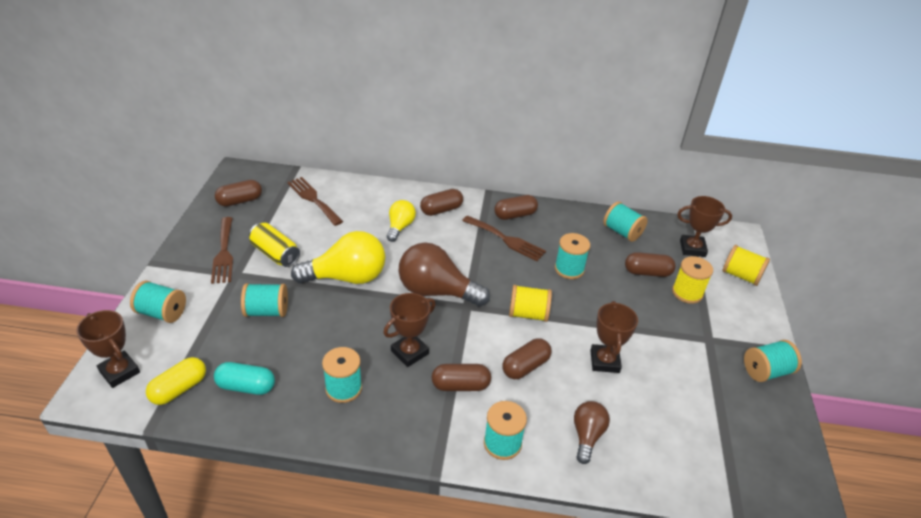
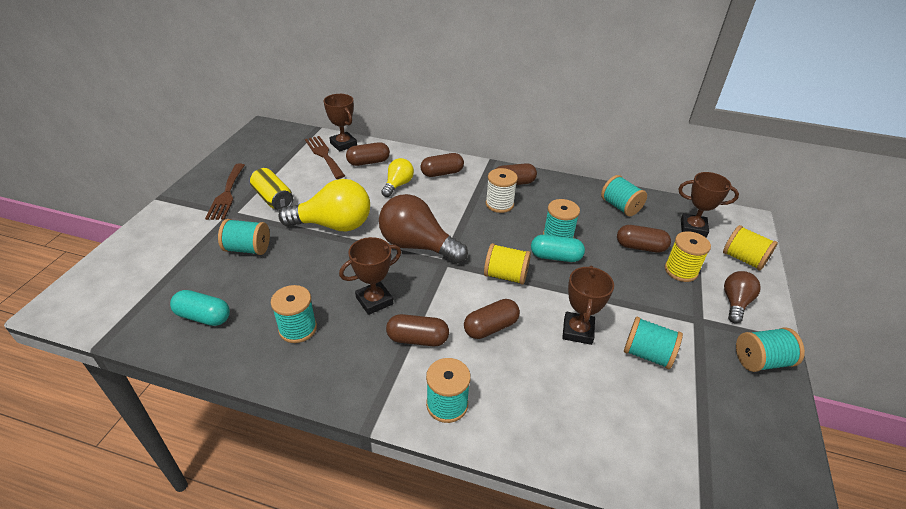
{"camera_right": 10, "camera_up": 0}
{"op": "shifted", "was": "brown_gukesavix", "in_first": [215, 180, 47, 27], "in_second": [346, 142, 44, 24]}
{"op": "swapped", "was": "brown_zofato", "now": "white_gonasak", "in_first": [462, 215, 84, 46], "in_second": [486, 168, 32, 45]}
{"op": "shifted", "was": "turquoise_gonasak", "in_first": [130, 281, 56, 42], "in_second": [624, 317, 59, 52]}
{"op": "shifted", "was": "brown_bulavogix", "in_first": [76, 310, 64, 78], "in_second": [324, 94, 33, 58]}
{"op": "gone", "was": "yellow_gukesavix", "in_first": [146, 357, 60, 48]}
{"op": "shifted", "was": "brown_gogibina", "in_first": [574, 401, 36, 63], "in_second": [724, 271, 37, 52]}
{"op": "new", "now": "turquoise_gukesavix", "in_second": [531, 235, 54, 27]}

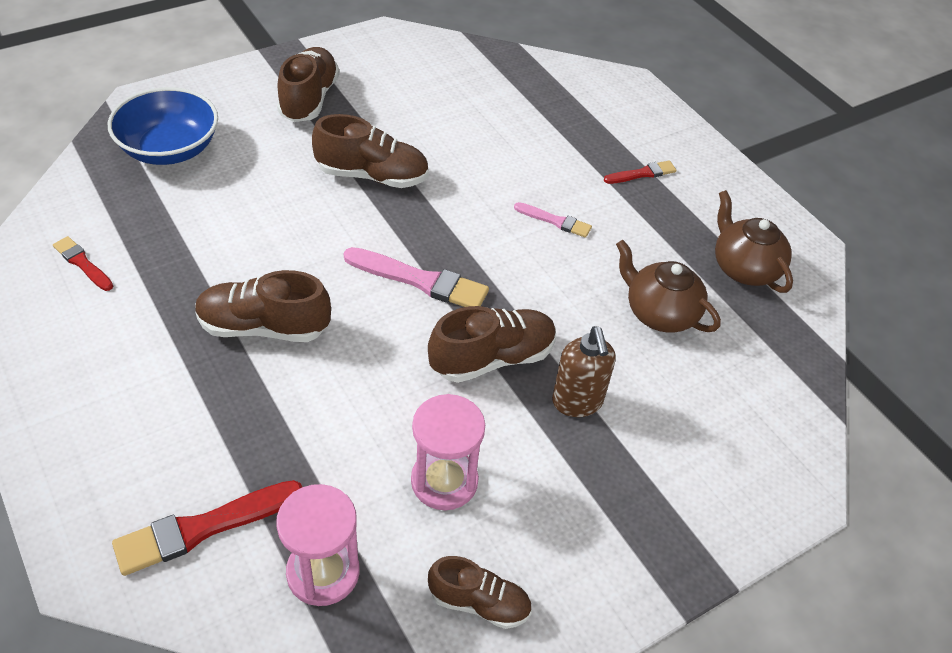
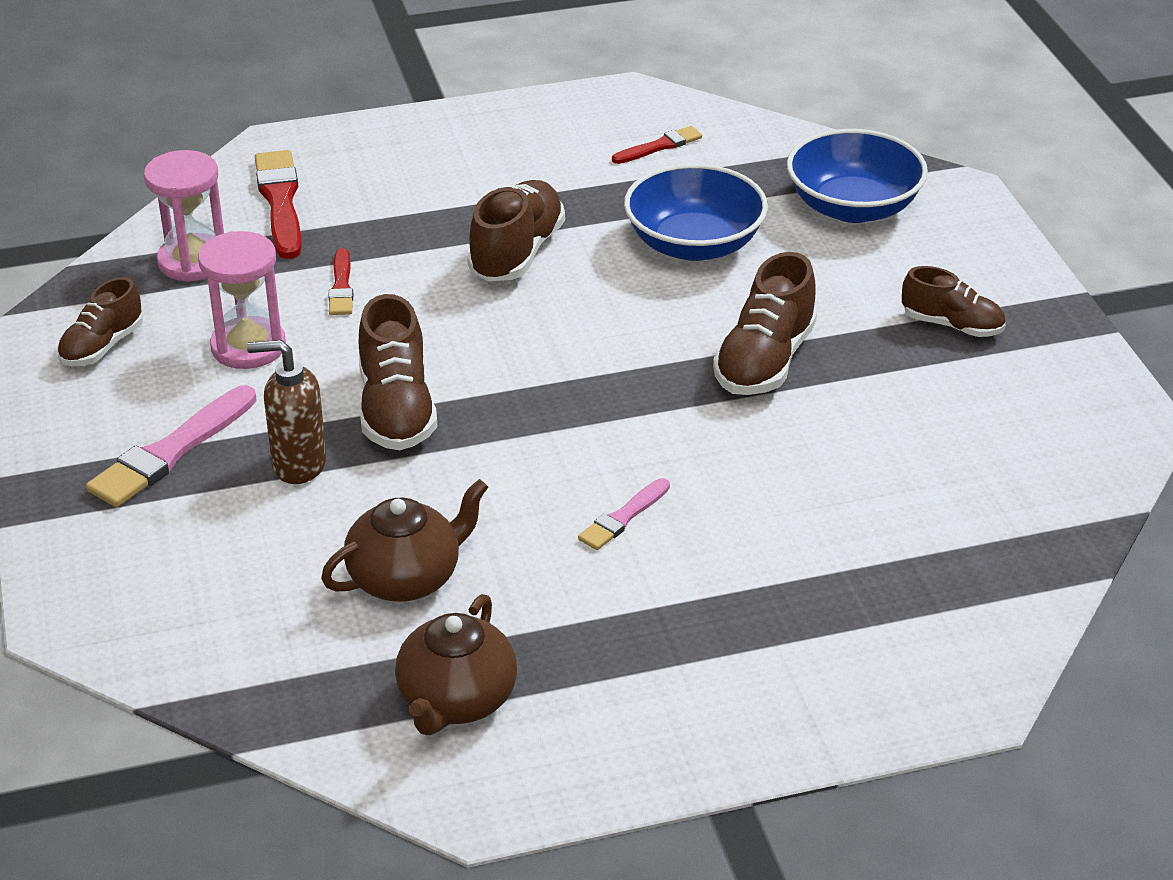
{"camera_right": 110, "camera_up": -10}
{"op": "scaled", "was": "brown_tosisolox", "in_first": [277, 47, 62, 75], "in_second": [902, 266, 103, 71], "ratio": 0.65}
{"op": "shifted", "was": "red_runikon", "in_first": [604, 160, 72, 24], "in_second": [329, 248, 24, 67]}
{"op": "rotated", "was": "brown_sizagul", "in_first": [715, 190, 78, 103], "in_second": [395, 594, 122, 141], "clockwise": 120}
{"op": "shifted", "was": "pink_runikon", "in_first": [344, 247, 145, 60], "in_second": [86, 385, 171, 122]}
{"op": "new", "now": "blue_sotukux", "in_second": [624, 164, 144, 97]}

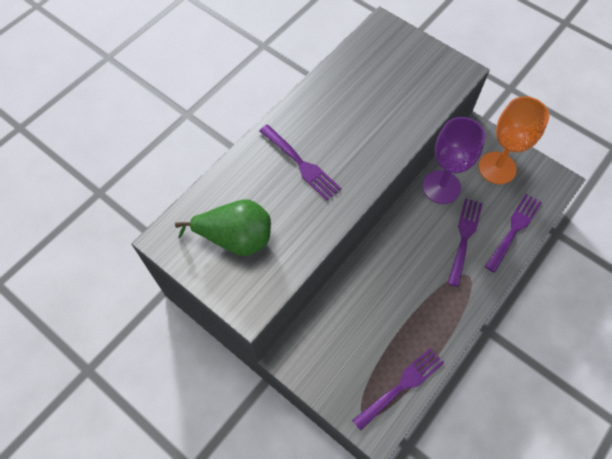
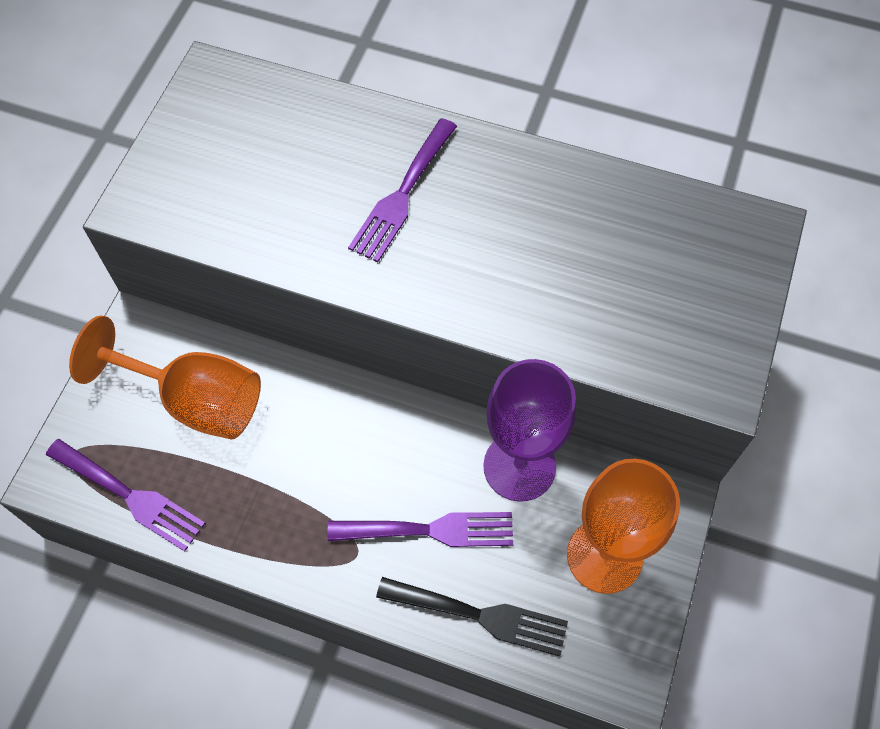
{"camera_right": 70, "camera_up": 0}
{"op": "repainted", "was": "purple_zofato", "now": "black_zofato", "in_first": [485, 194, 57, 79], "in_second": [376, 577, 192, 79]}
{"op": "gone", "was": "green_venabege", "in_first": [175, 199, 96, 57]}
{"op": "new", "now": "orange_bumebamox", "in_second": [69, 316, 192, 123]}

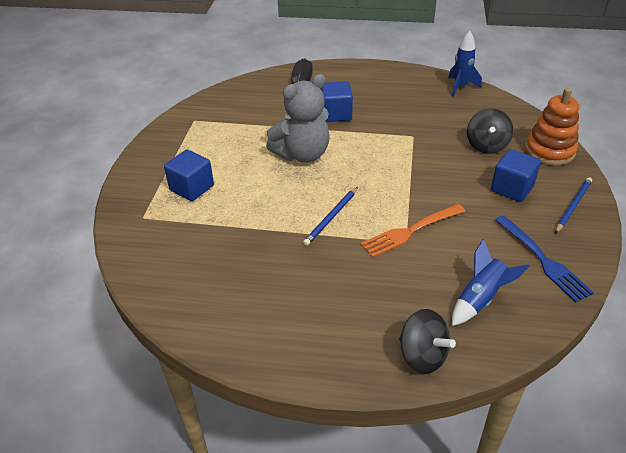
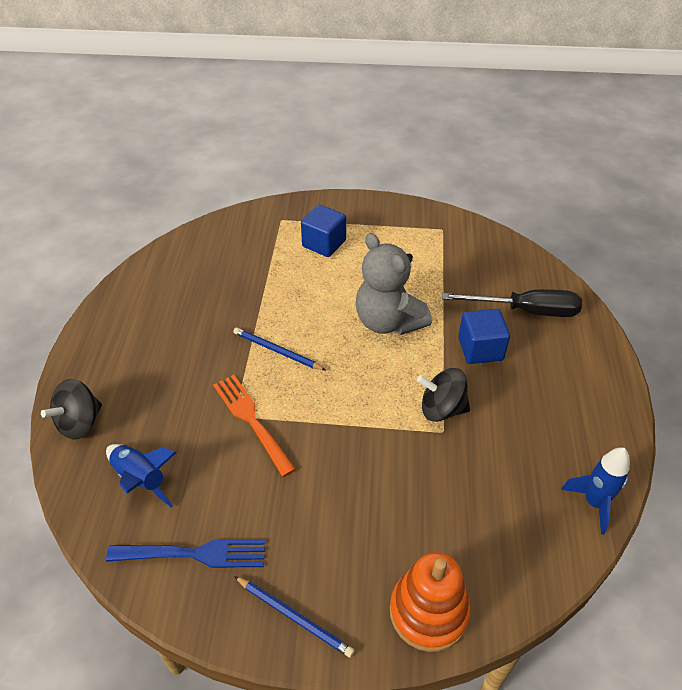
{"camera_right": 85, "camera_up": 5}
{"op": "shifted", "was": "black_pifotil", "in_first": [467, 108, 46, 46], "in_second": [417, 368, 53, 54]}
{"op": "gone", "was": "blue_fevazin", "in_first": [491, 149, 50, 53]}
{"op": "rotated", "was": "blue_zofato", "in_first": [495, 215, 99, 88], "in_second": [106, 539, 159, 29], "clockwise": -150}

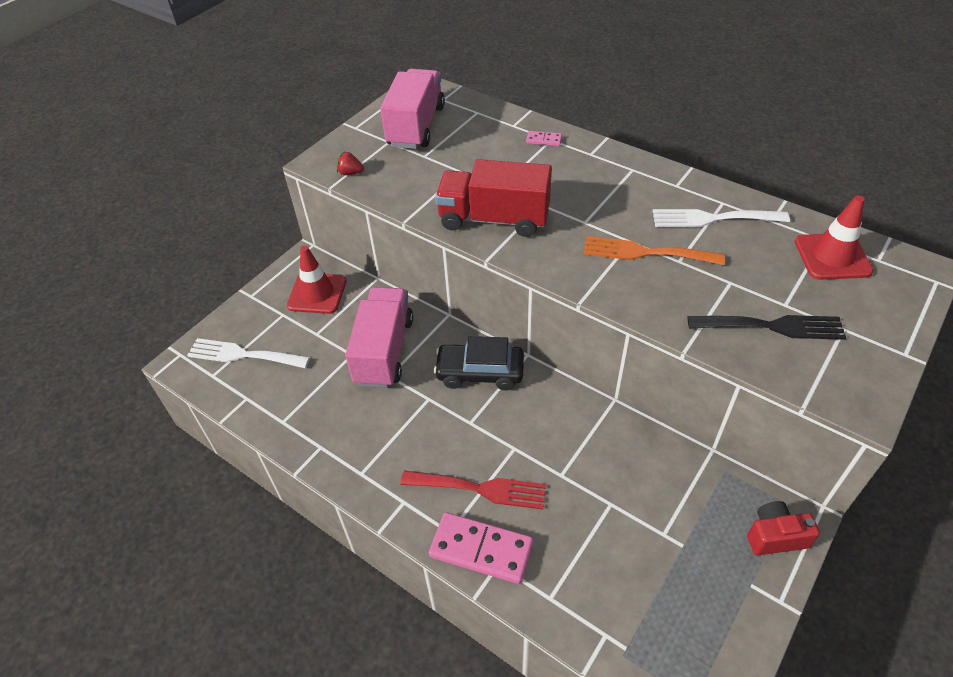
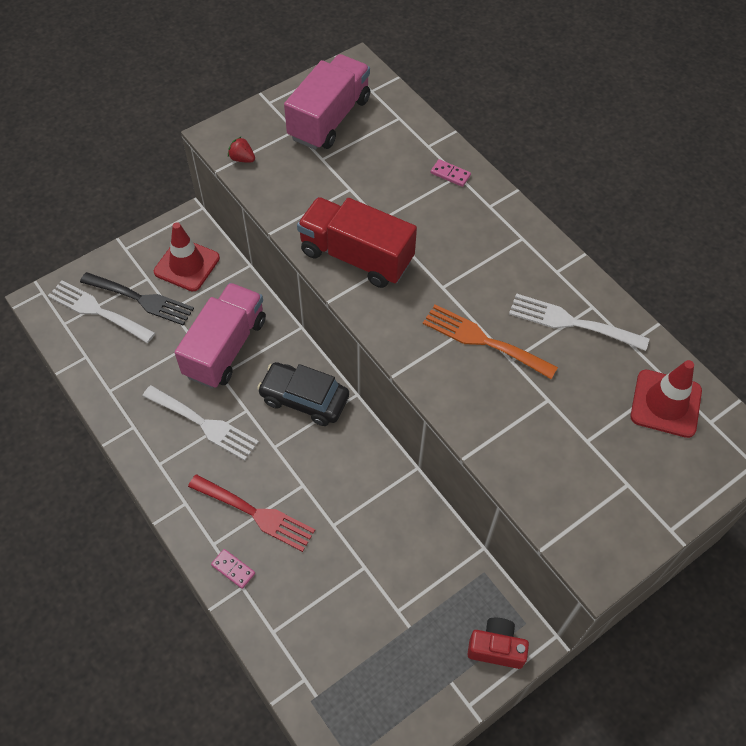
{"camera_right": 15, "camera_up": 10}
{"op": "shifted", "was": "black_zofato", "in_first": [687, 315, 159, 25], "in_second": [80, 272, 114, 54]}
{"op": "scaled", "was": "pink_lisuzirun", "in_first": [429, 512, 104, 72], "in_second": [211, 549, 44, 40], "ratio": 0.47}
{"op": "new", "now": "white_zofato", "in_second": [142, 385, 117, 76]}

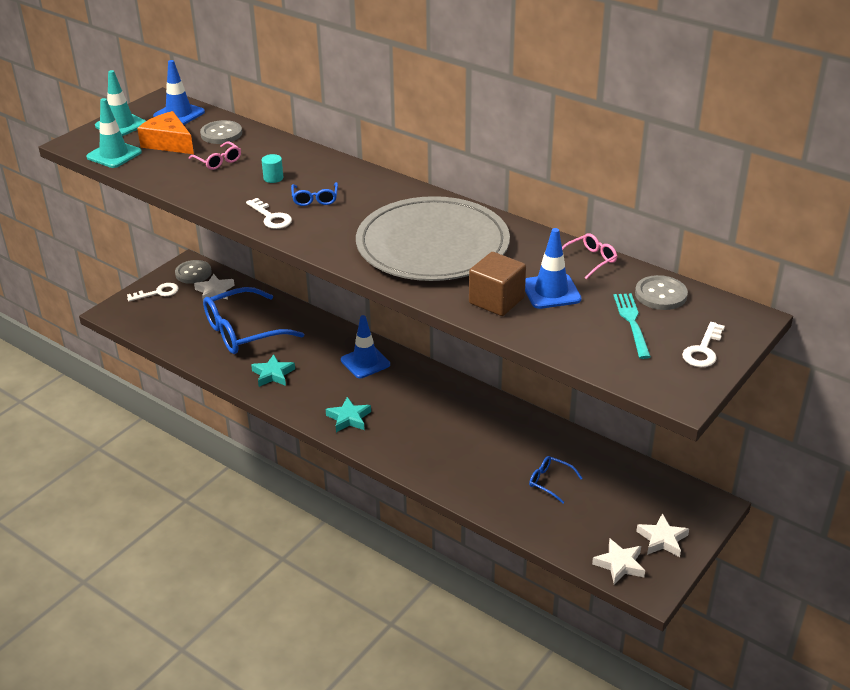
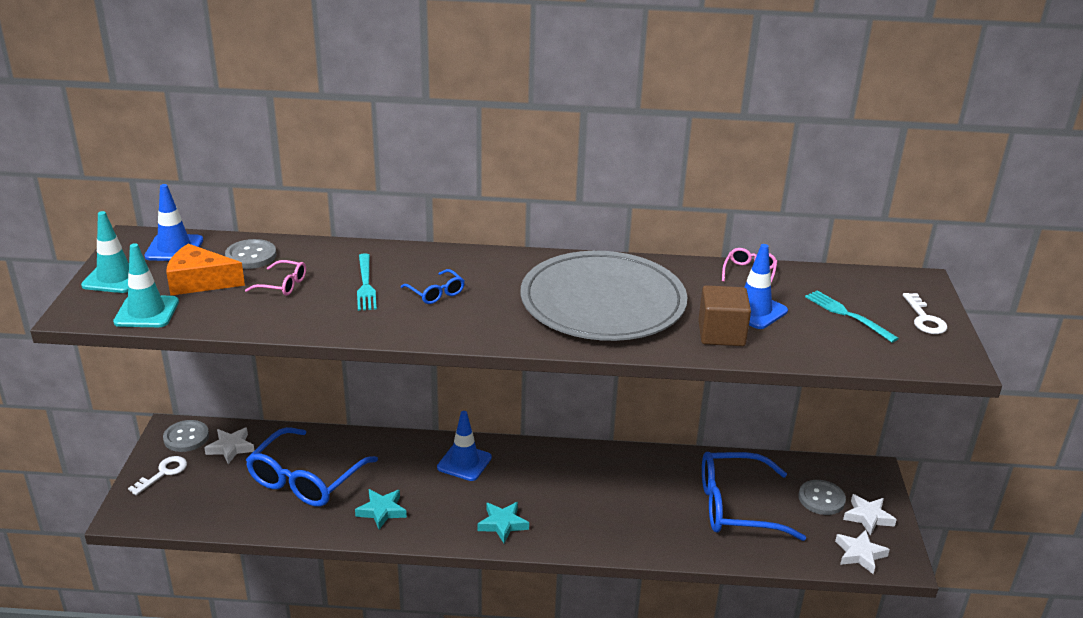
{"camera_right": -35, "camera_up": -5}
{"op": "swapped", "was": "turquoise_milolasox", "now": "turquoise_zofato", "in_first": [262, 154, 21, 29], "in_second": [357, 253, 20, 58]}
{"op": "gone", "was": "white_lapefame", "in_first": [246, 198, 46, 31]}
{"op": "shifted", "was": "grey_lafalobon", "in_first": [635, 275, 53, 35], "in_second": [799, 480, 47, 35]}
{"op": "scaled", "was": "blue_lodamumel", "in_first": [529, 456, 53, 48], "in_second": [702, 452, 104, 89], "ratio": 2.25}

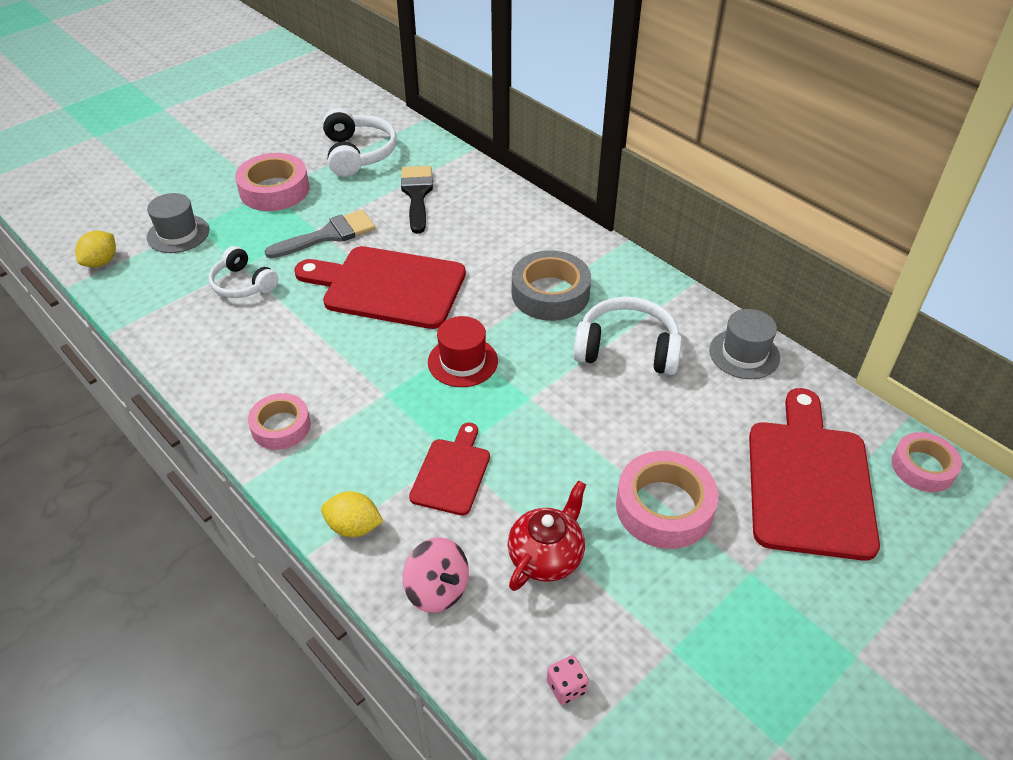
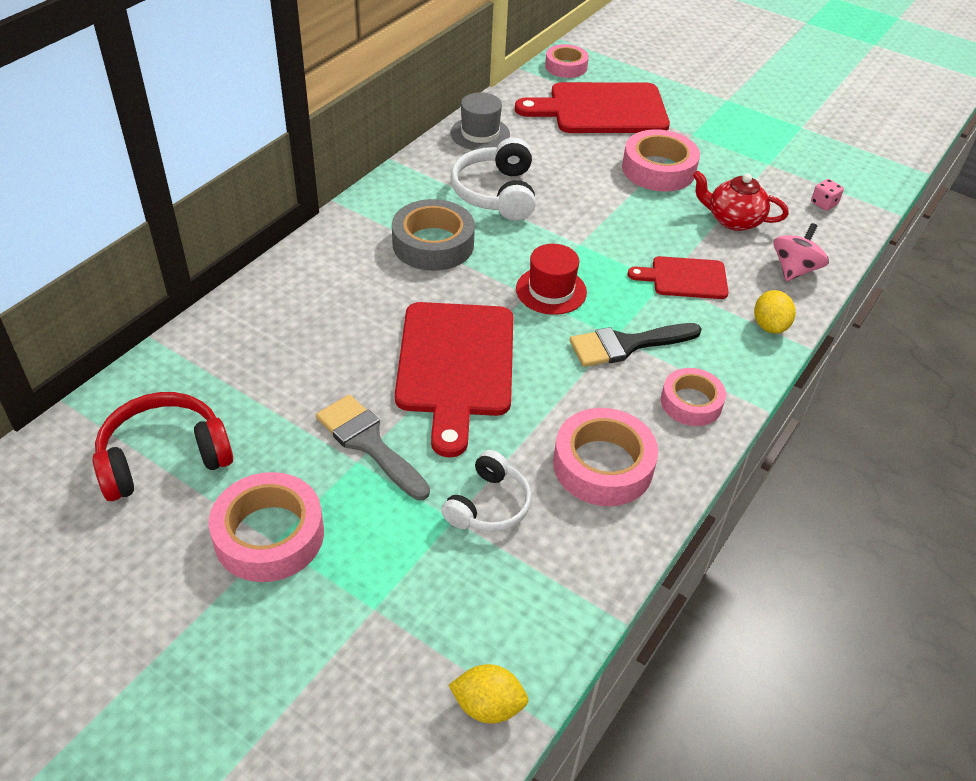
{"camera_right": -105, "camera_up": 0}
{"op": "repainted", "was": "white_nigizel", "now": "red_nigizel", "in_first": [323, 108, 74, 69], "in_second": [92, 392, 141, 109]}
{"op": "shifted", "was": "black_runikon", "in_first": [401, 166, 32, 68], "in_second": [570, 323, 132, 44]}
{"op": "gone", "was": "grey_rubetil", "in_first": [147, 193, 62, 60]}
{"op": "new", "now": "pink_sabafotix", "in_second": [553, 408, 105, 98]}

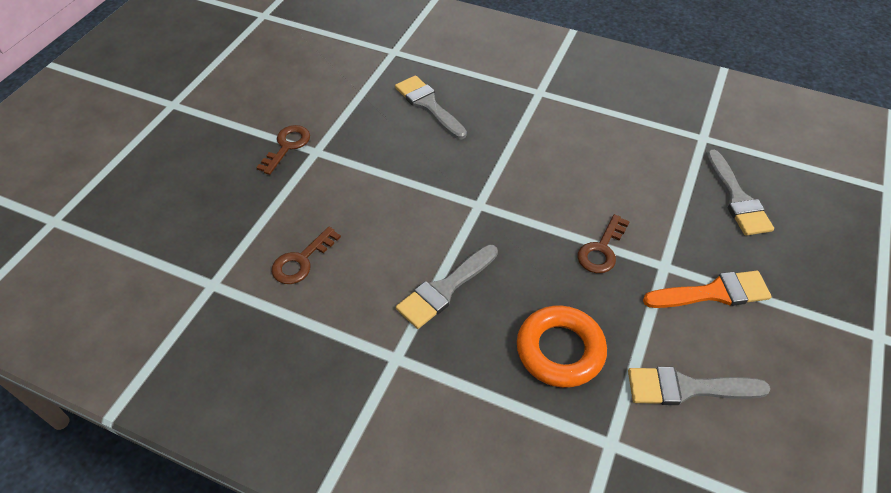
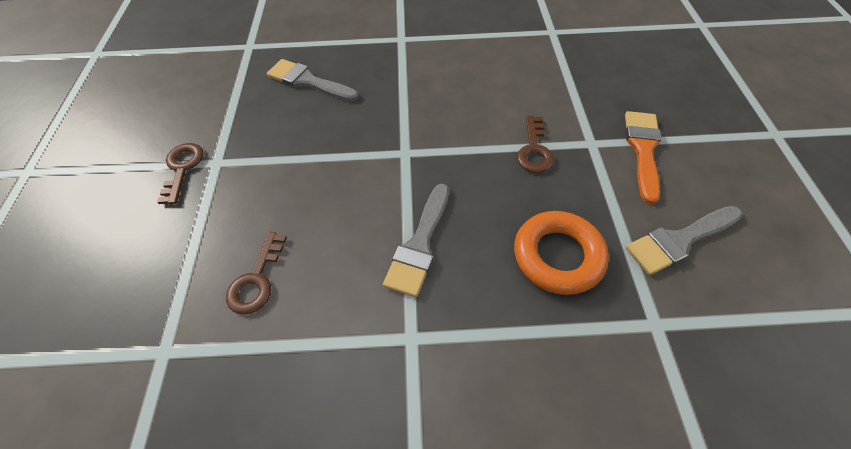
{"camera_right": -25, "camera_up": 5}
{"op": "gone", "was": "grey_runikon", "in_first": [706, 150, 68, 86]}
{"op": "rotated", "was": "orange_runikon", "in_first": [643, 271, 129, 37], "in_second": [625, 111, 37, 93], "clockwise": -45}

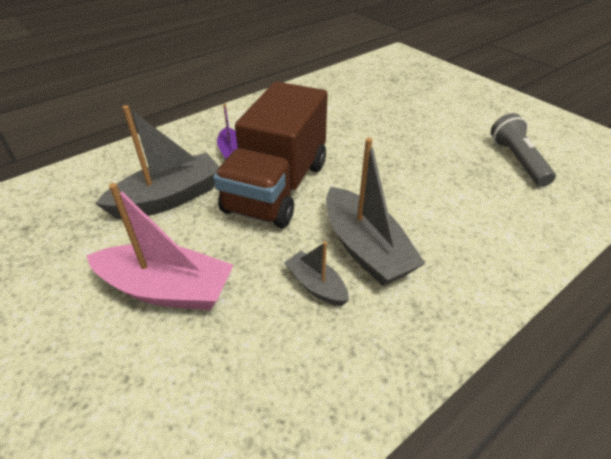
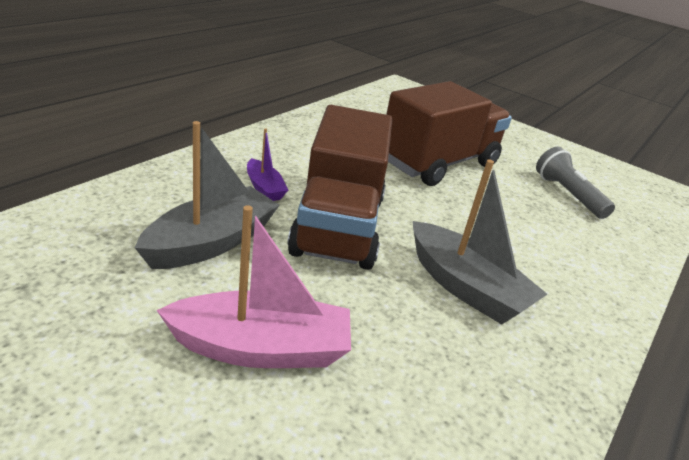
{"camera_right": -20, "camera_up": -10}
{"op": "gone", "was": "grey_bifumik", "in_first": [284, 241, 65, 65]}
{"op": "new", "now": "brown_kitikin", "in_second": [386, 81, 126, 105]}

